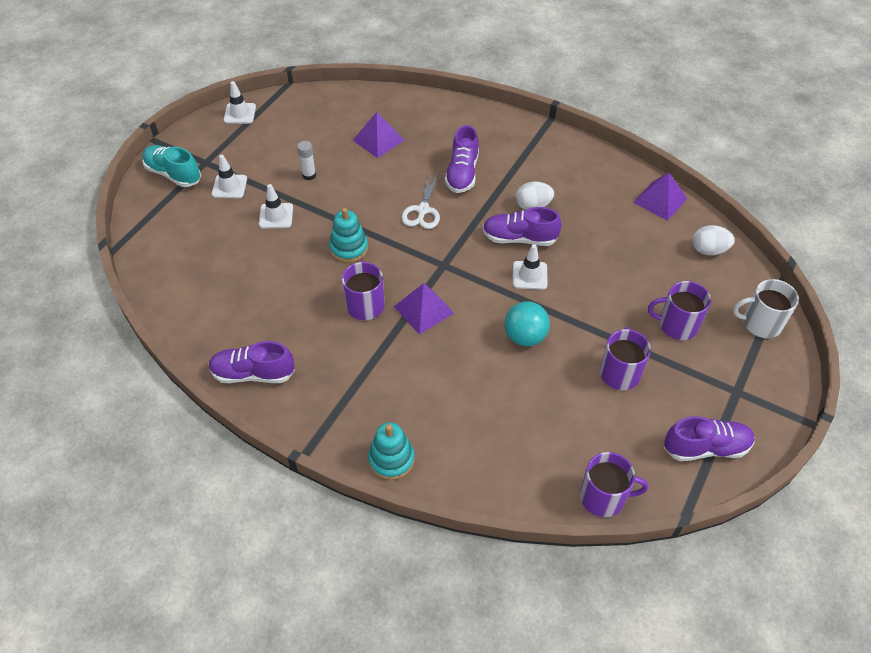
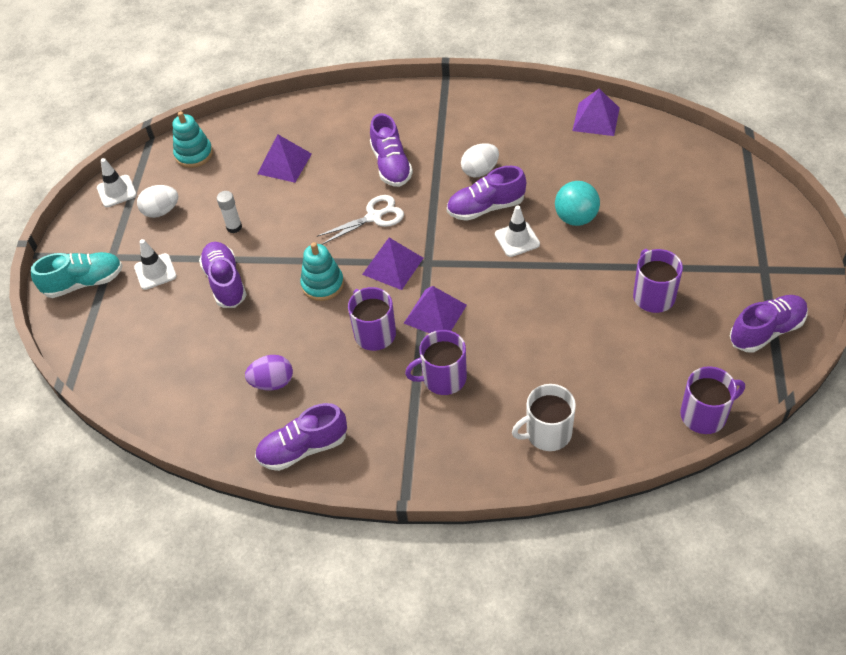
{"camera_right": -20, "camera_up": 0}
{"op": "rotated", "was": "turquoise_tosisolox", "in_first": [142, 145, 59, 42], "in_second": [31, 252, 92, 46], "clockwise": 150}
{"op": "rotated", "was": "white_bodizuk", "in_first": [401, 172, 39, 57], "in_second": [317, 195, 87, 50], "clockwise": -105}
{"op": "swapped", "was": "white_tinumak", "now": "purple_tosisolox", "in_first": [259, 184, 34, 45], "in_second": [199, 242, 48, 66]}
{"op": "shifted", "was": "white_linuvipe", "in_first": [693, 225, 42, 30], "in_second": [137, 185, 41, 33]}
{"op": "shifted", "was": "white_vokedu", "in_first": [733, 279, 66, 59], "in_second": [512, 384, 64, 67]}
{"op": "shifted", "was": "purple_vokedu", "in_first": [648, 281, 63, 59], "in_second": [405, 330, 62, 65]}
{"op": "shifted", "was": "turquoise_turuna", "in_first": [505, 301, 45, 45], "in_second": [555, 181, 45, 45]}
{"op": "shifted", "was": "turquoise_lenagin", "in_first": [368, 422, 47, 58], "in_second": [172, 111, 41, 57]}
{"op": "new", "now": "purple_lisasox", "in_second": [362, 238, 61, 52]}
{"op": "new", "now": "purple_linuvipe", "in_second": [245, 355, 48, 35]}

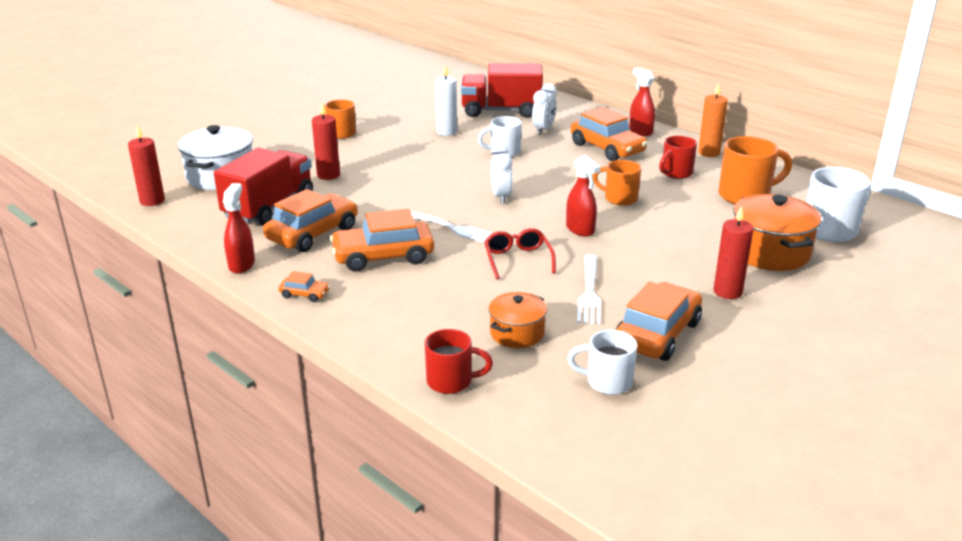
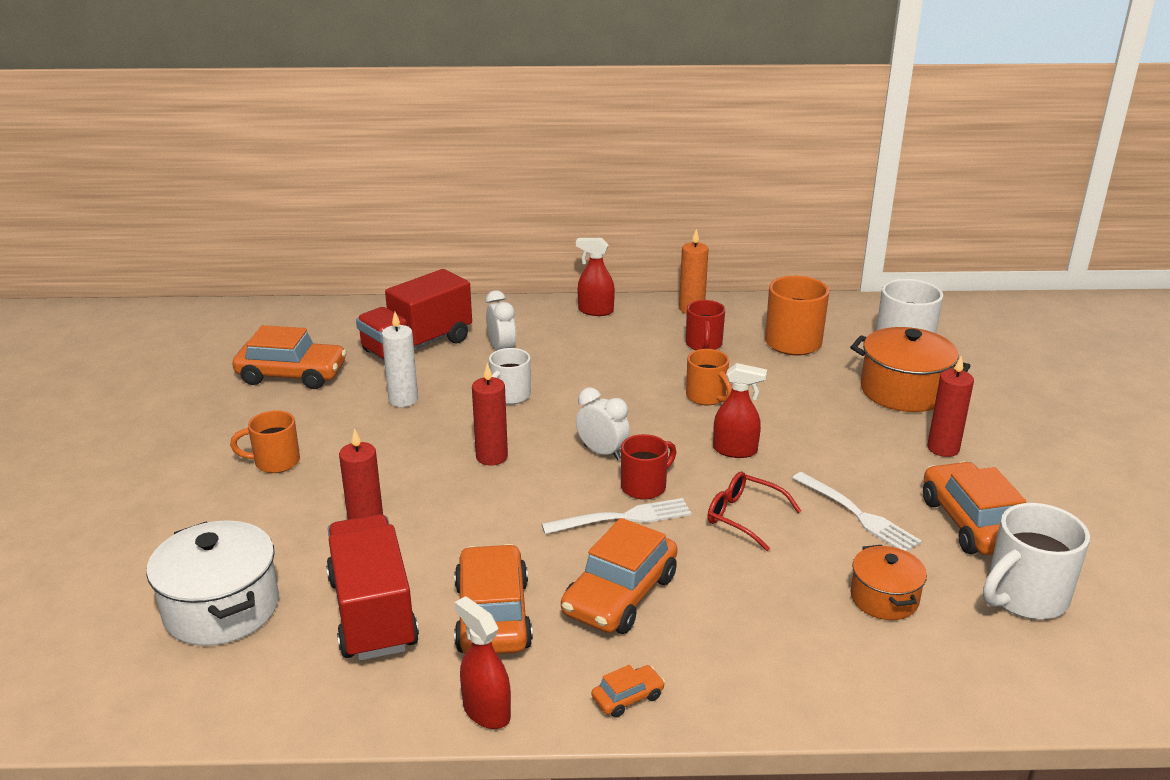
{"camera_right": -45, "camera_up": 0}
{"op": "shifted", "was": "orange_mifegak", "in_first": [571, 107, 77, 54], "in_second": [232, 325, 115, 64]}
{"op": "shifted", "was": "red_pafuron", "in_first": [128, 125, 37, 81], "in_second": [472, 363, 36, 103]}
{"op": "rotated", "was": "orange_vokedu", "in_first": [593, 160, 48, 46], "in_second": [686, 349, 46, 56], "clockwise": -105}
{"op": "shifted", "was": "red_vokedu", "in_first": [425, 329, 68, 65], "in_second": [621, 434, 55, 66]}
{"op": "scaled", "was": "white_vokedu", "in_first": [567, 330, 70, 65], "in_second": [983, 503, 107, 116], "ratio": 1.54}

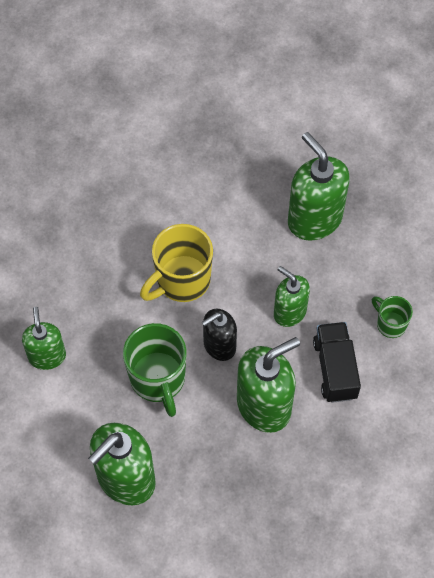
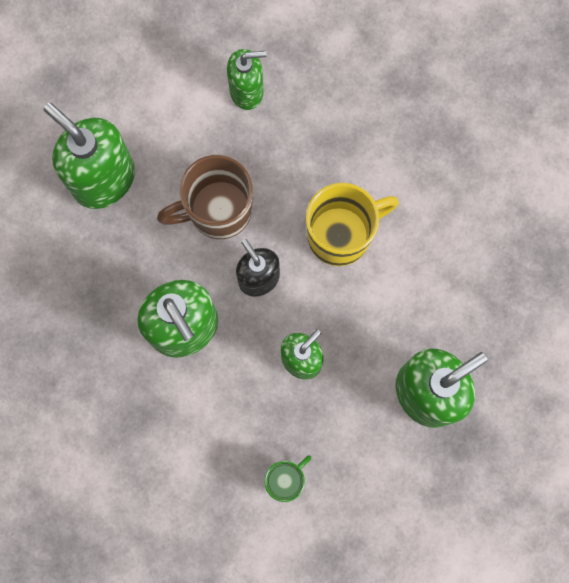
{"camera_right": 90, "camera_up": 15}
{"op": "rotated", "was": "yellow_vokedu", "in_first": [140, 224, 73, 78], "in_second": [306, 183, 93, 83], "clockwise": 105}
{"op": "gone", "was": "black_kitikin", "in_first": [313, 322, 48, 81]}
{"op": "repainted", "was": "green_vokedu", "now": "brown_vokedu", "in_first": [123, 323, 64, 94], "in_second": [157, 155, 96, 84]}

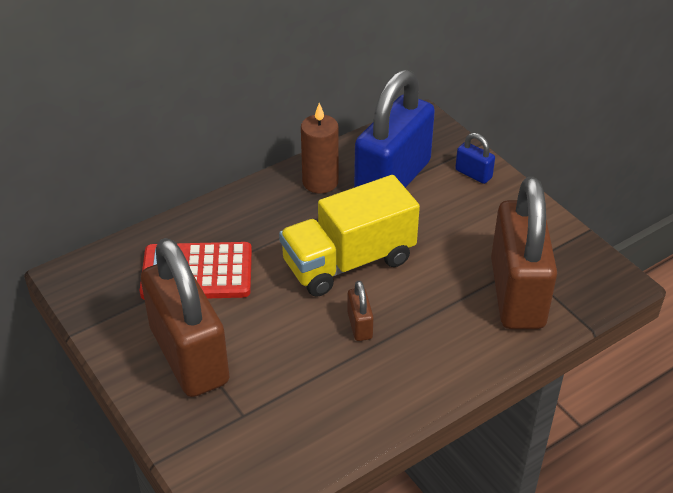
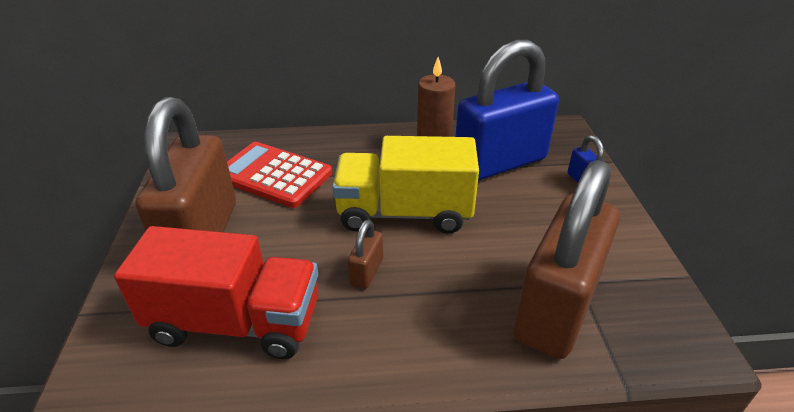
{"camera_right": 30, "camera_up": -5}
{"op": "new", "now": "red_kitikin", "in_second": [114, 226, 204, 133]}

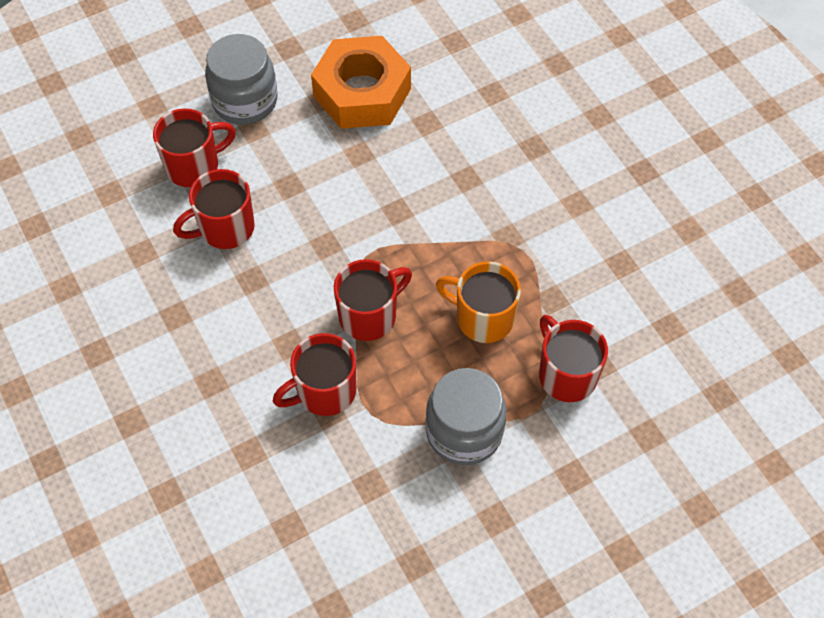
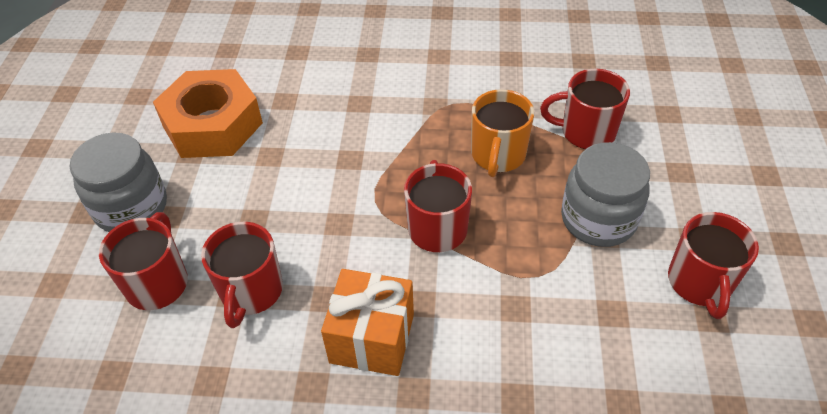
{"camera_right": -55, "camera_up": -10}
{"op": "rotated", "was": "orange_vokedu", "in_first": [436, 261, 85, 82], "in_second": [471, 89, 63, 88], "clockwise": -45}
{"op": "shifted", "was": "red_vokedu", "in_first": [273, 333, 83, 83], "in_second": [668, 212, 91, 107]}
{"op": "new", "now": "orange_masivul", "in_second": [321, 269, 93, 107]}

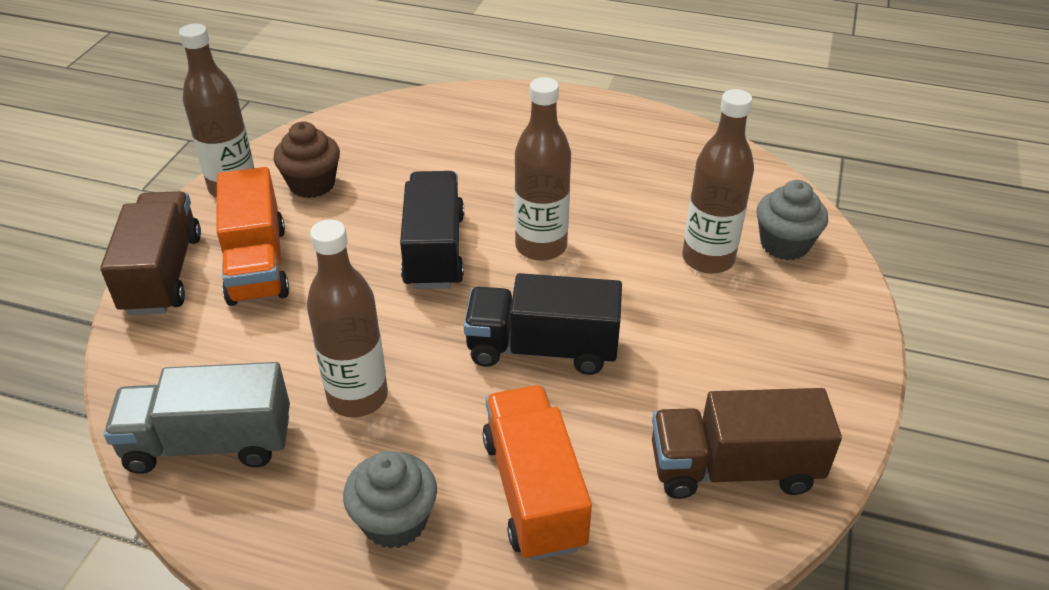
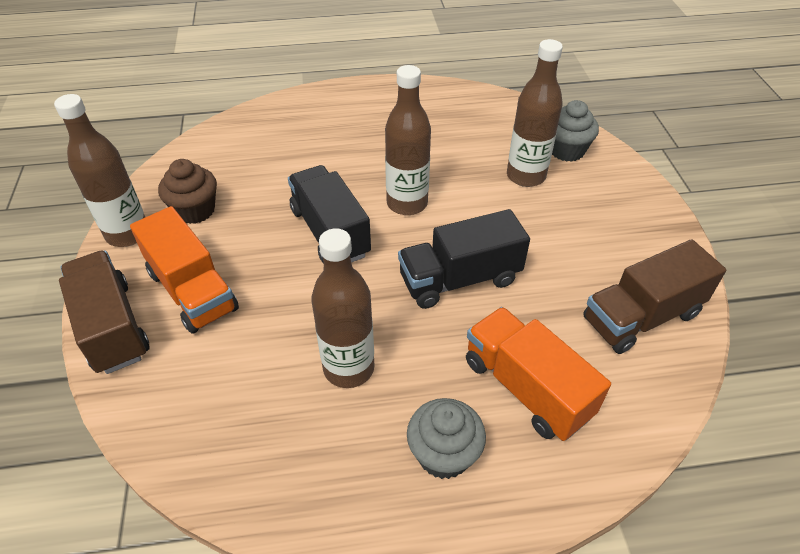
{"camera_right": -25, "camera_up": 5}
{"op": "gone", "was": "grey_kitikin", "in_first": [104, 362, 186, 112]}

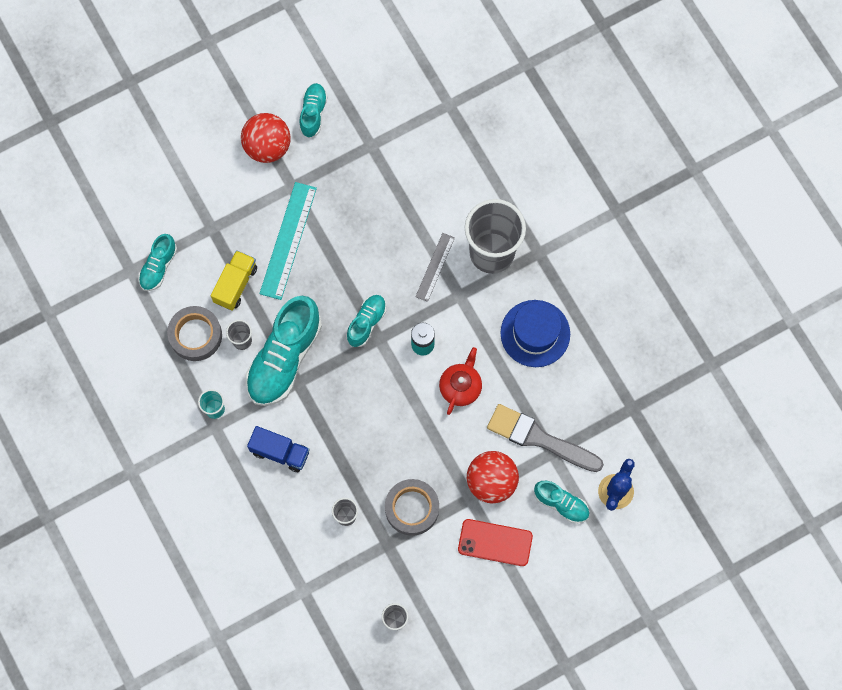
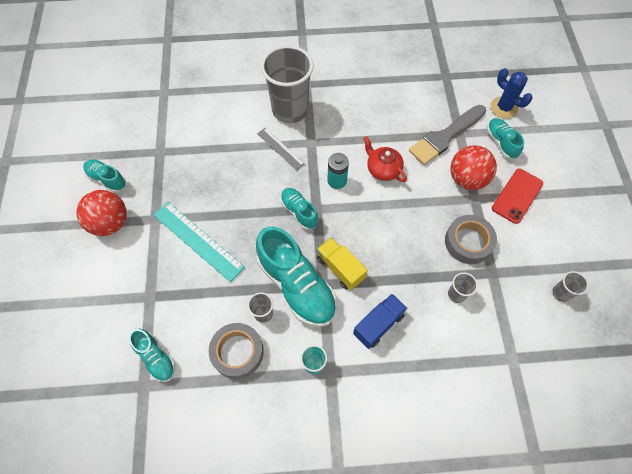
{"camera_right": -65, "camera_up": -10}
{"op": "shifted", "was": "yellow_kitikin", "in_first": [211, 250, 46, 61], "in_second": [317, 237, 51, 53]}
{"op": "gone", "was": "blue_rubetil", "in_first": [501, 300, 69, 67]}
{"op": "rotated", "was": "turquoise_tosisolox", "in_first": [534, 481, 56, 42], "in_second": [487, 118, 37, 41], "clockwise": -75}

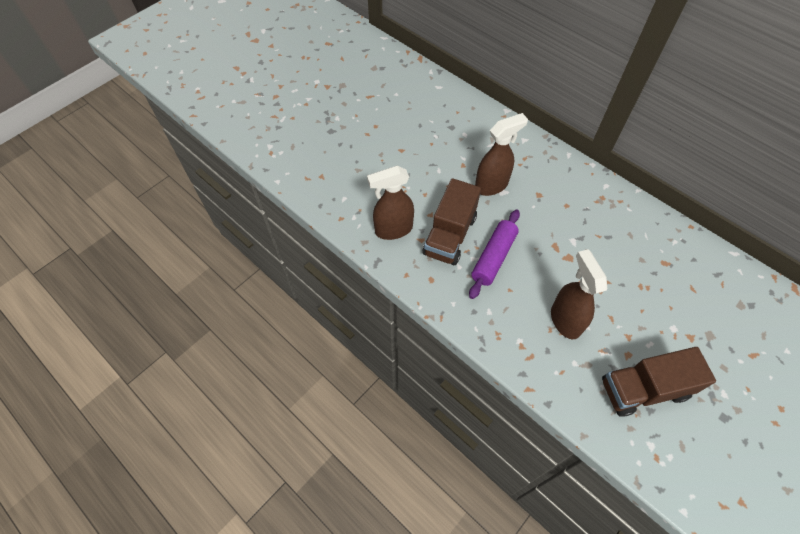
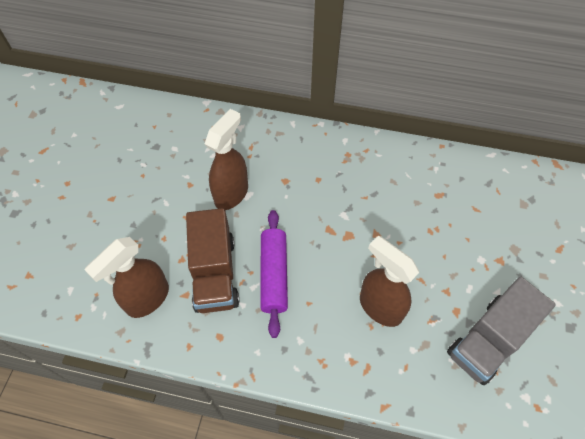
{"camera_right": -30, "camera_up": 0}
{"op": "repainted", "was": "brown_kitikin", "now": "grey_kitikin", "in_first": [602, 347, 114, 70], "in_second": [447, 277, 109, 108]}

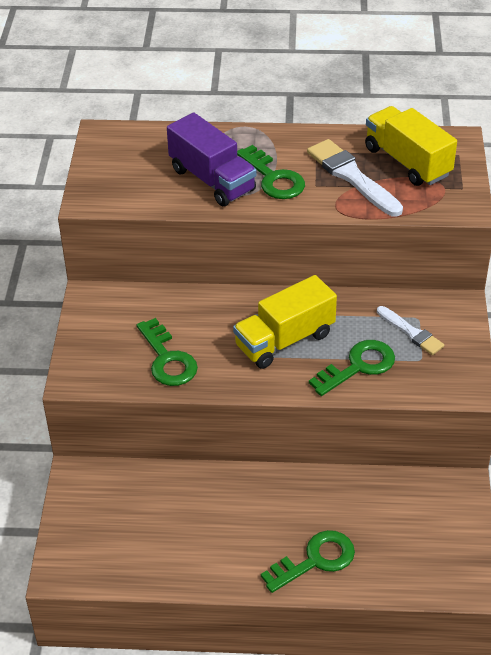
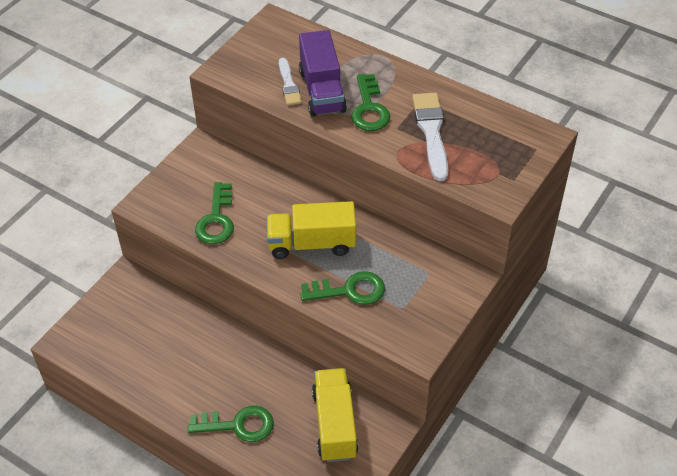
{"camera_right": 30, "camera_up": 5}
{"op": "shifted", "was": "yellow_kitikin", "in_first": [365, 106, 92, 80], "in_second": [312, 368, 46, 94]}
{"op": "shifted", "was": "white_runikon", "in_first": [377, 306, 67, 49], "in_second": [279, 58, 23, 48]}

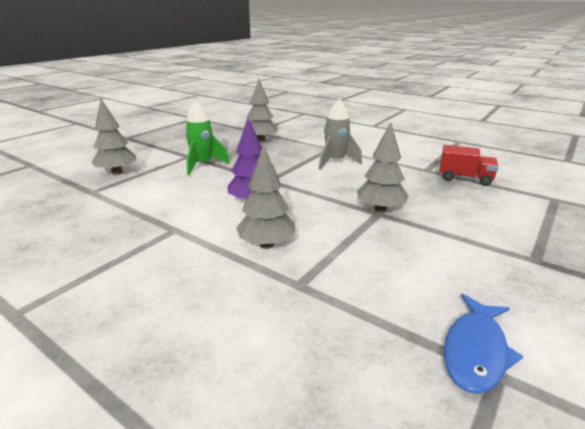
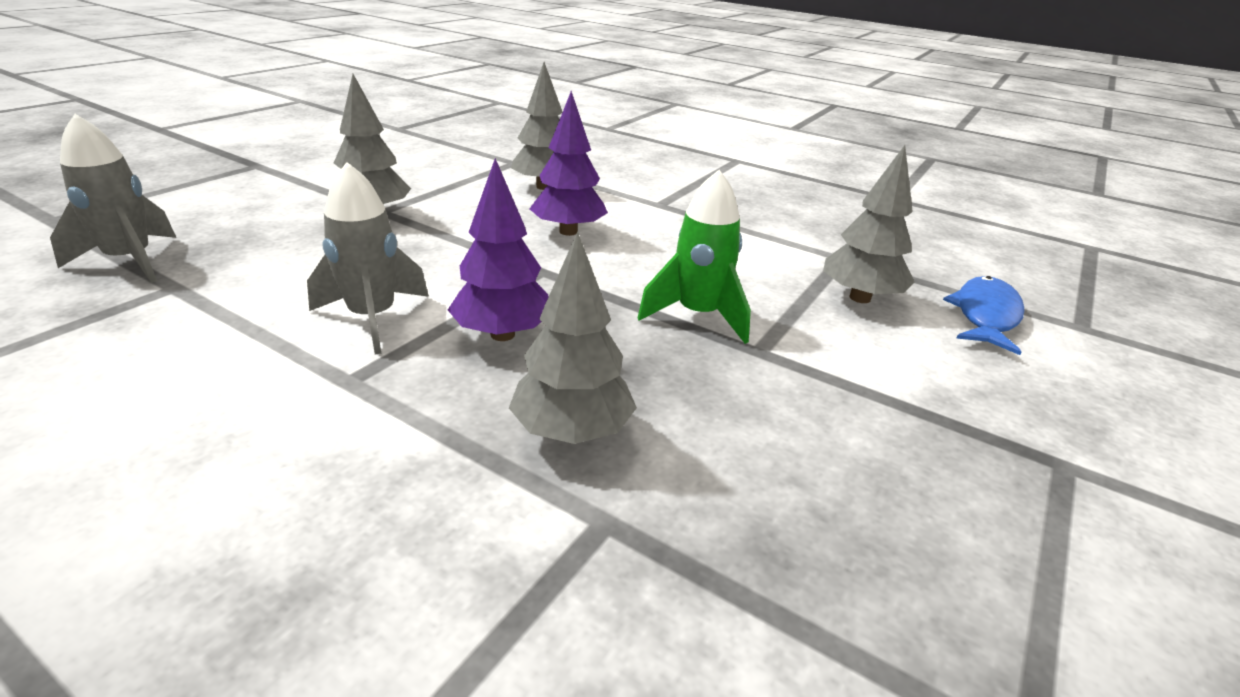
{"camera_right": 175, "camera_up": 5}
{"op": "swapped", "was": "red_kitikin", "now": "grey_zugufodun", "in_first": [439, 145, 59, 41], "in_second": [50, 114, 126, 169]}
{"op": "shifted", "was": "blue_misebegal", "in_first": [444, 294, 80, 100], "in_second": [943, 276, 81, 79]}
{"op": "new", "now": "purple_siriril", "in_second": [448, 158, 101, 183]}

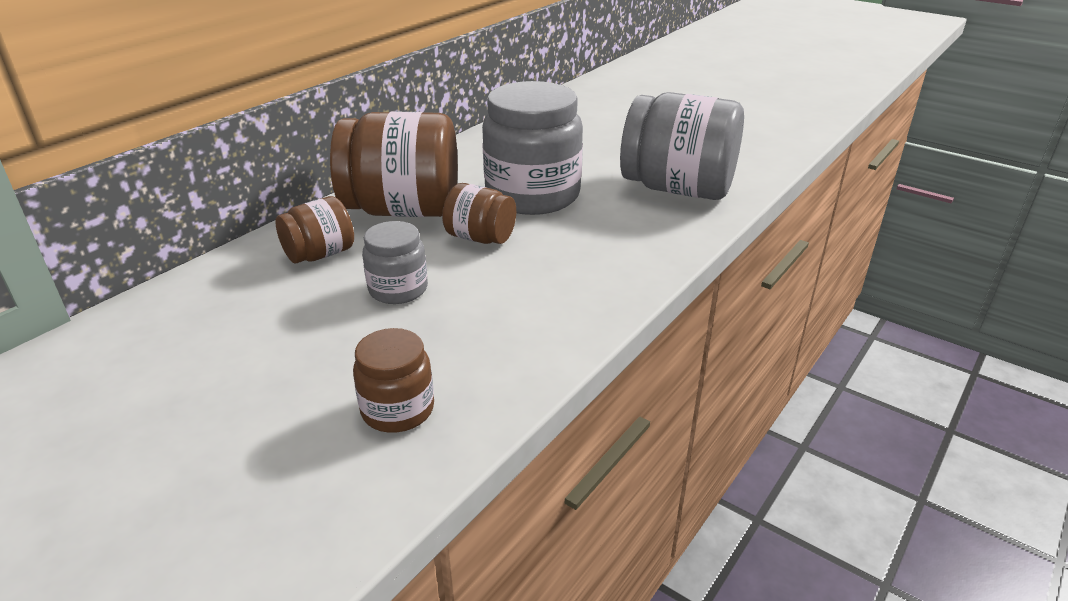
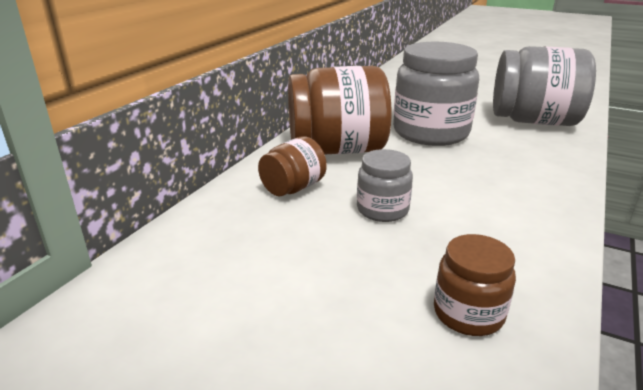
{"camera_right": -10, "camera_up": -5}
{"op": "gone", "was": "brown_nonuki", "in_first": [442, 183, 74, 61]}

